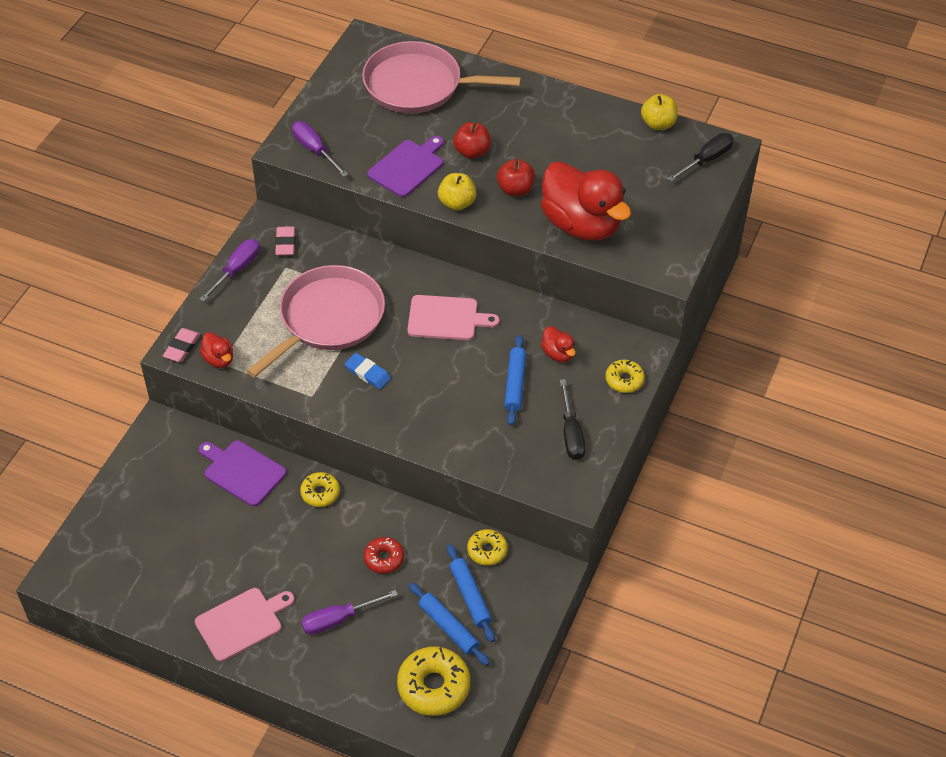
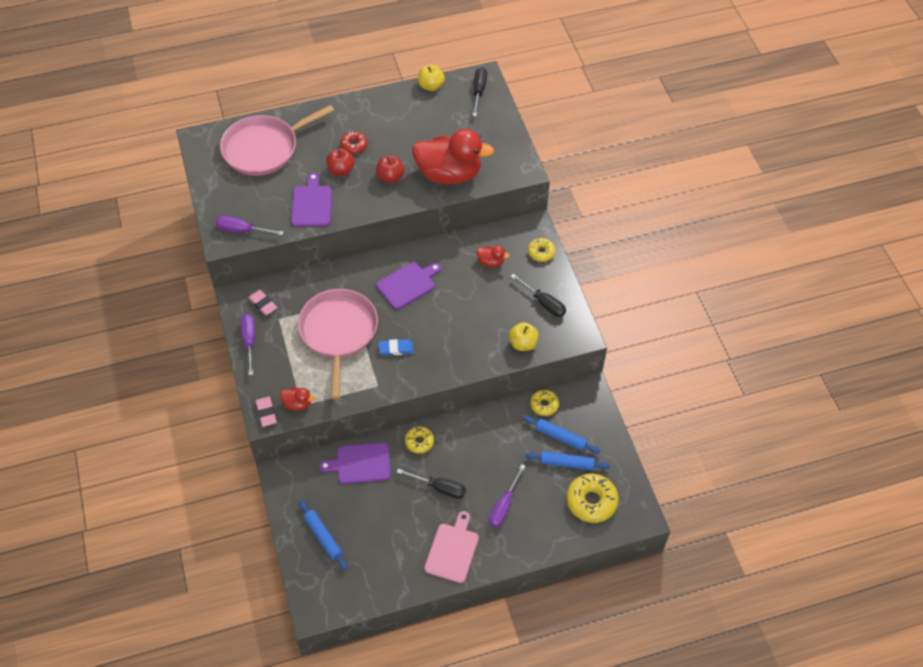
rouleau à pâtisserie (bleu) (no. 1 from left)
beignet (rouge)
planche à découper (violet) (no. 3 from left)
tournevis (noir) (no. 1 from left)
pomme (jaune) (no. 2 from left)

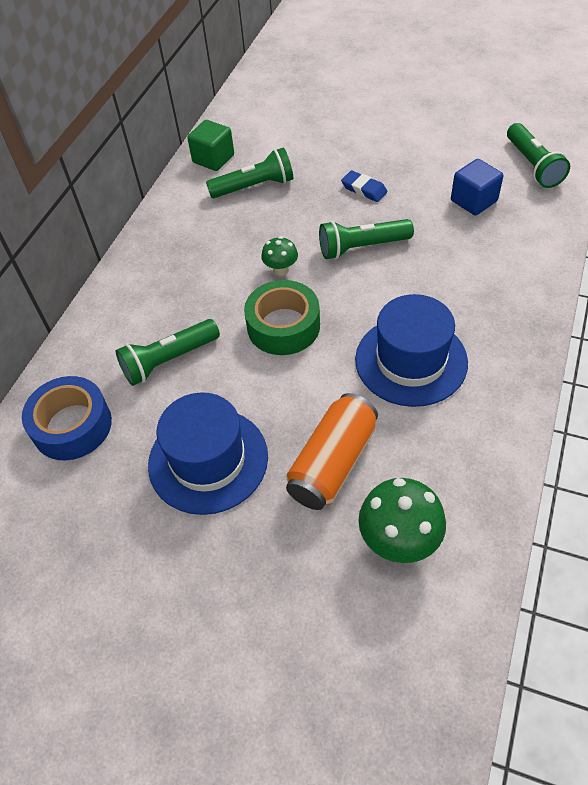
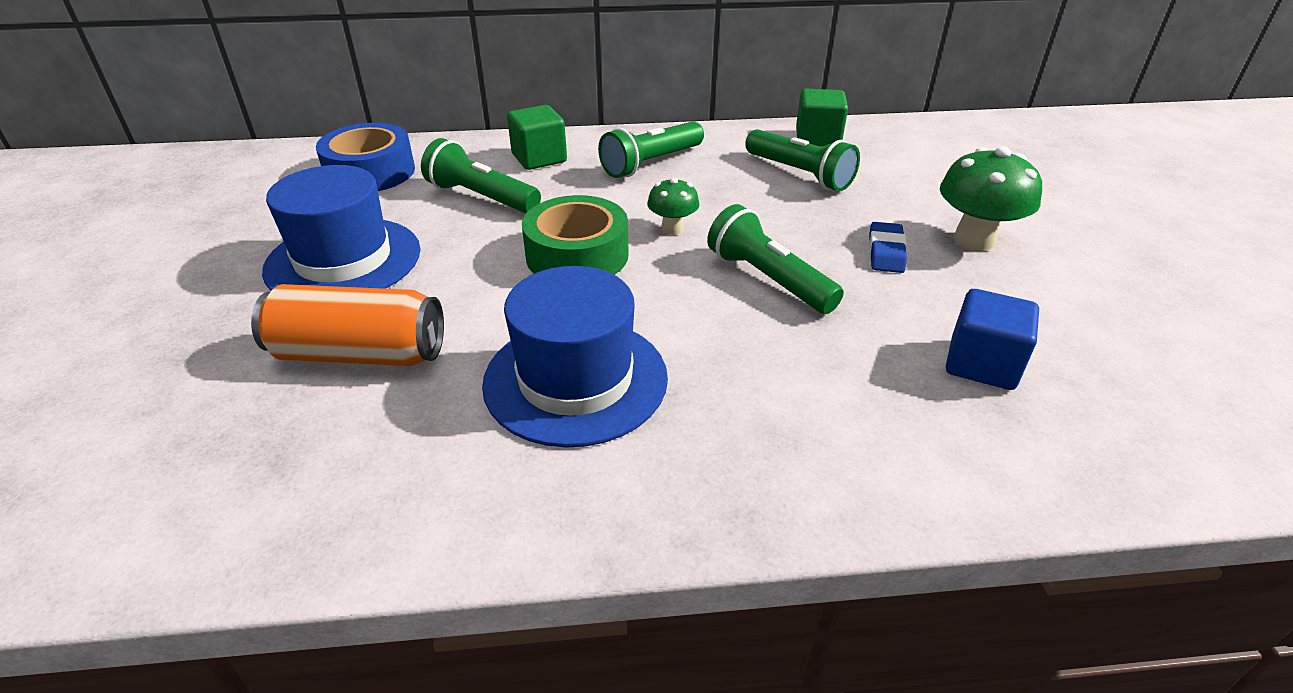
cube (vert) (no. 1 from left)
lampe de poche (vert) (no. 2 from left)
champignon (vert) (no. 2 from left)

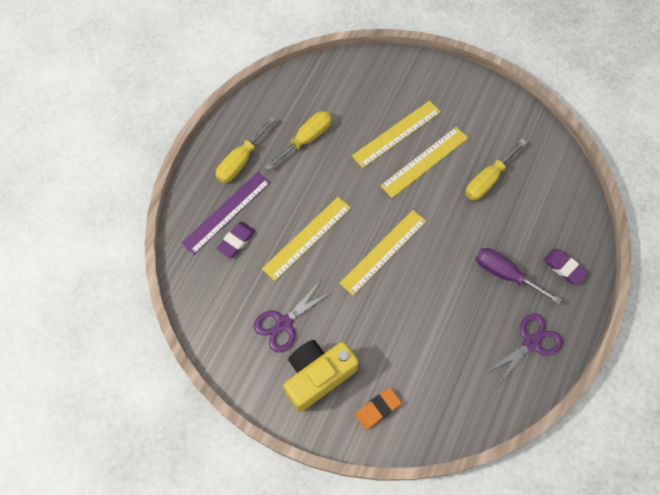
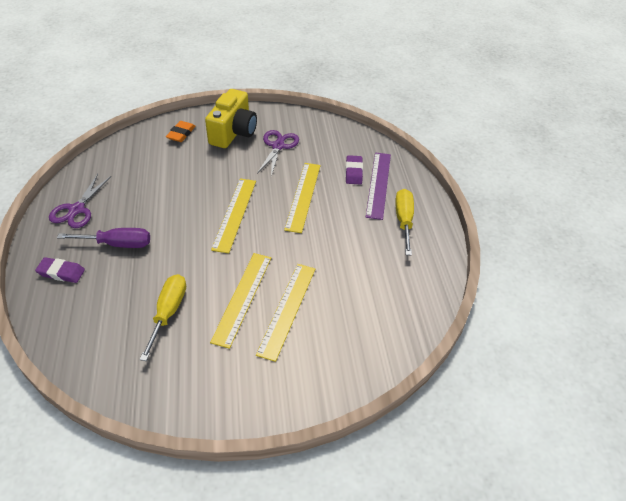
tournevis (jaune) (no. 2 from left in the first image)

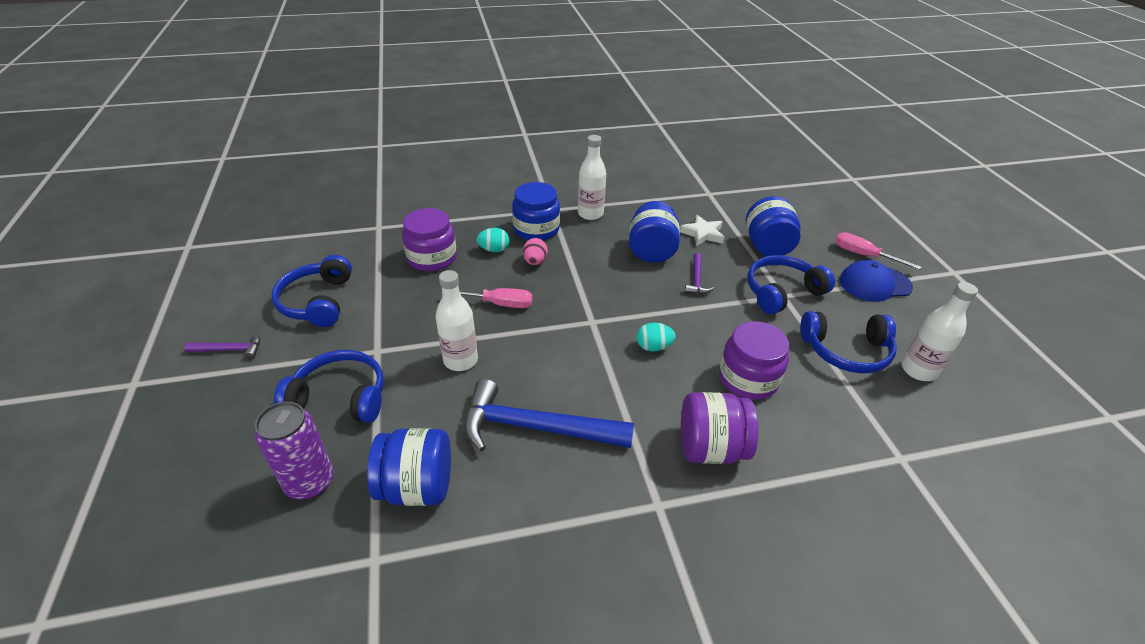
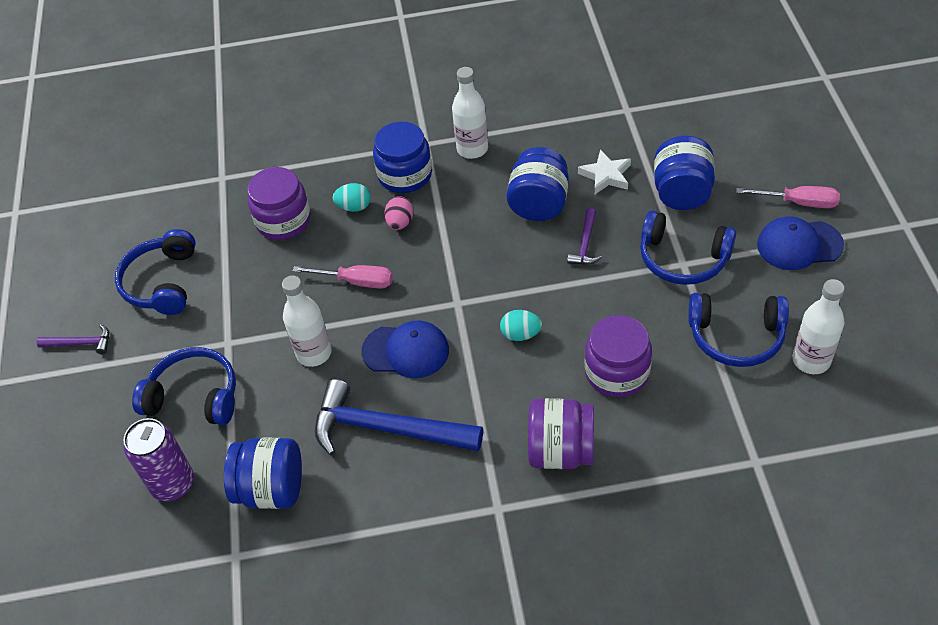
casquette (bleu) (no. 1 from left)
casque audio (bleu) (no. 3 from left)
tournevis (rose) (no. 2 from left)

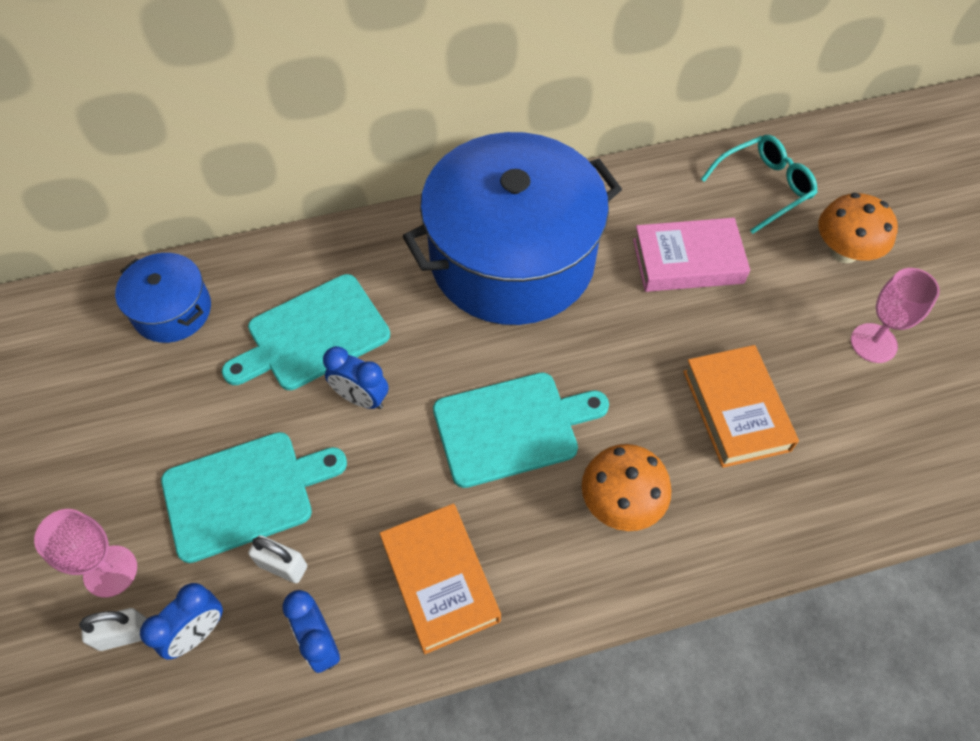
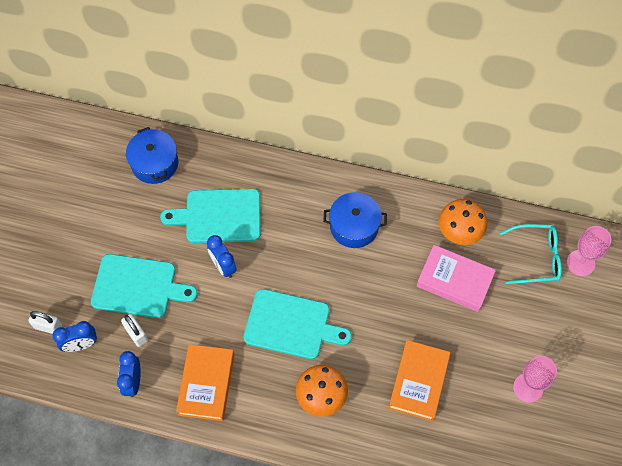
marmite (bleu) (no. 2 from left)
champignon (orange) (no. 2 from left)
verre à pied (rose) (no. 2 from left)

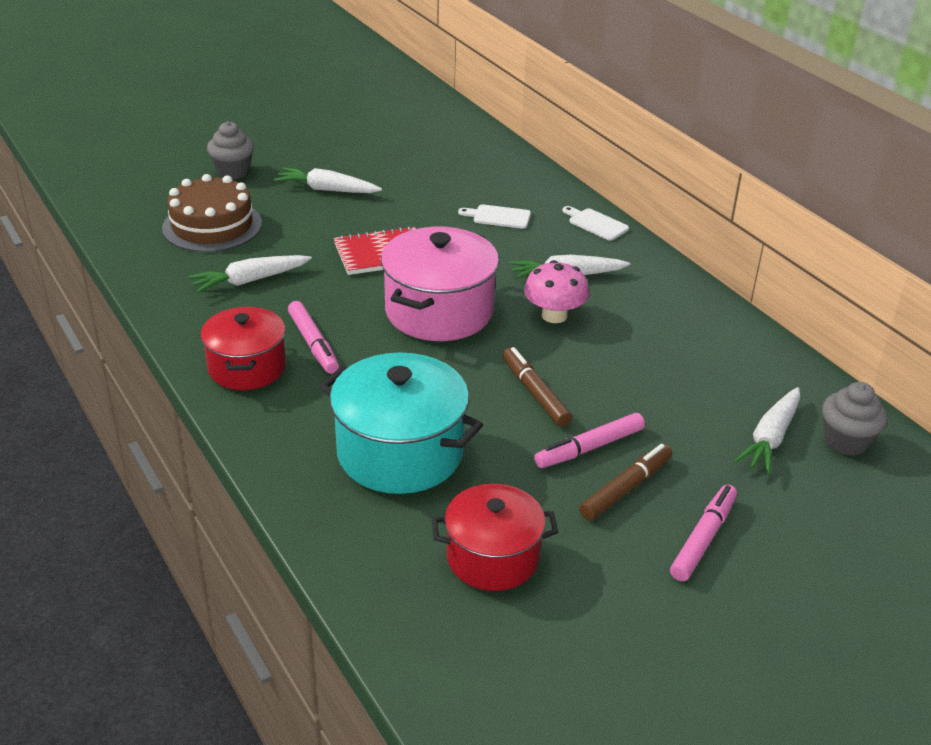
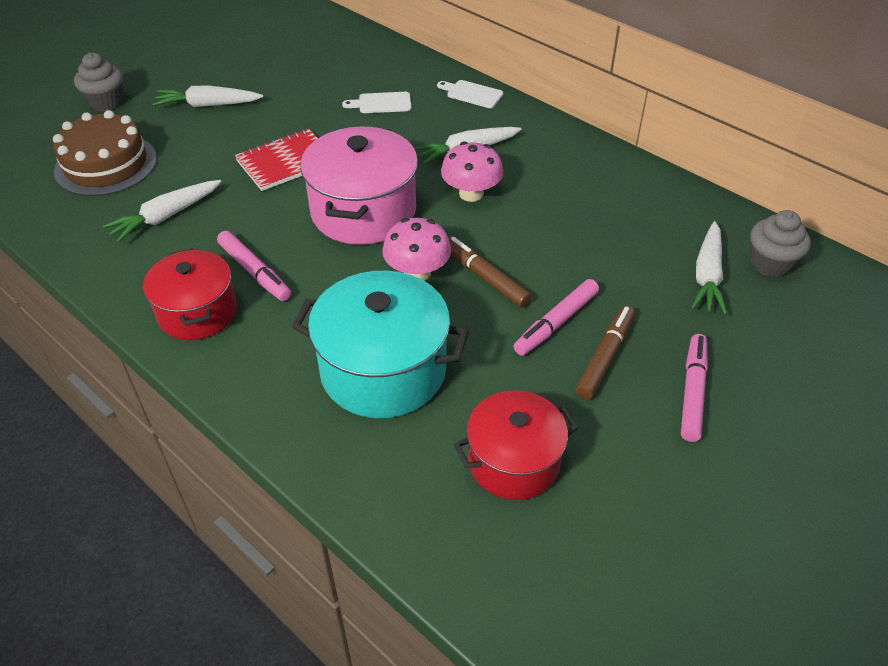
champignon (rose) (no. 1 from left)

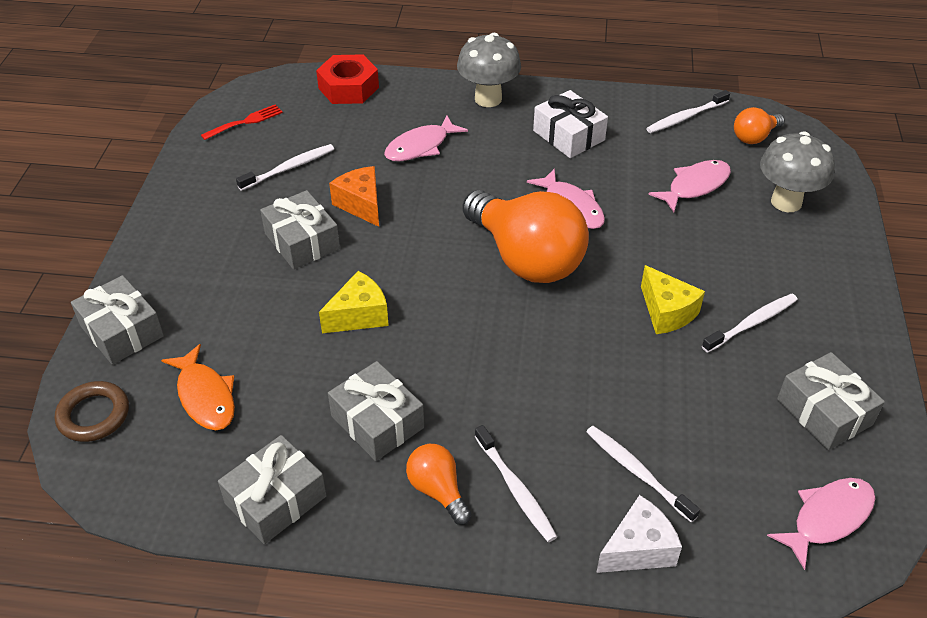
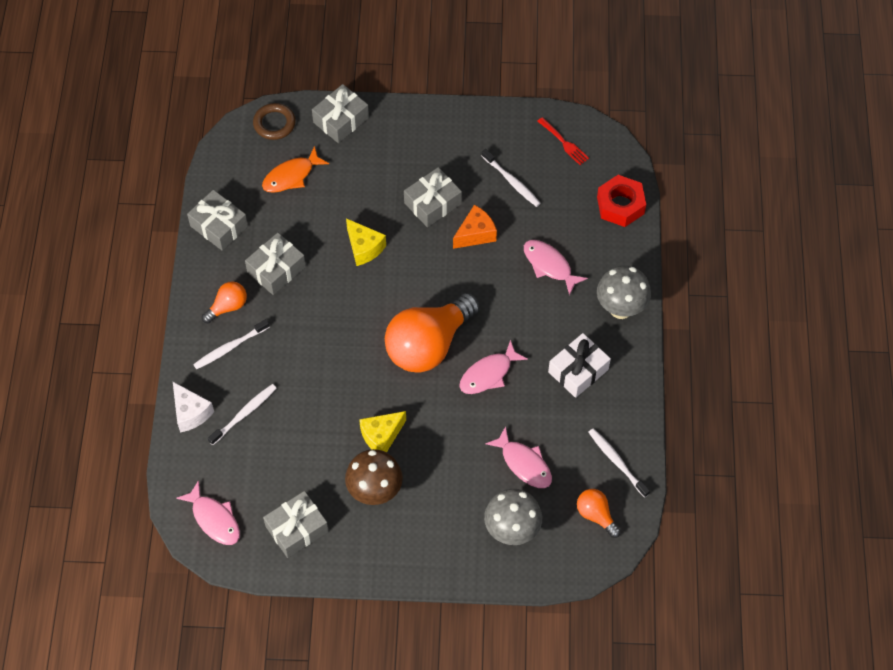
champignon (marron)

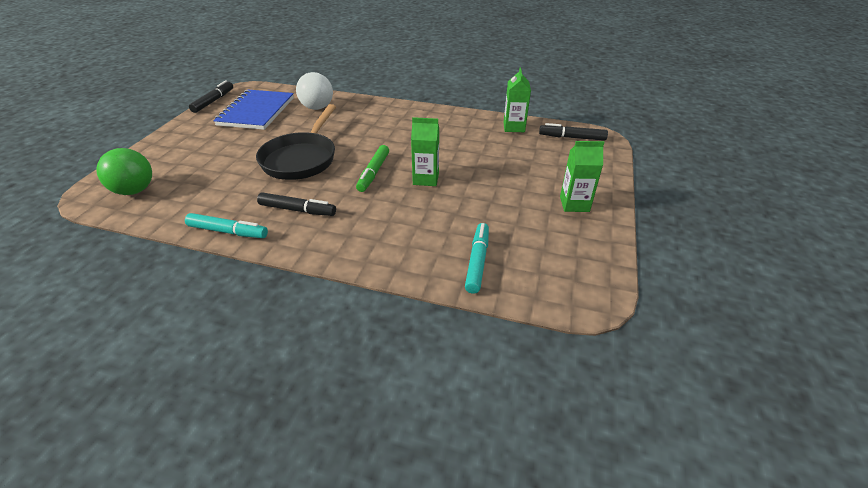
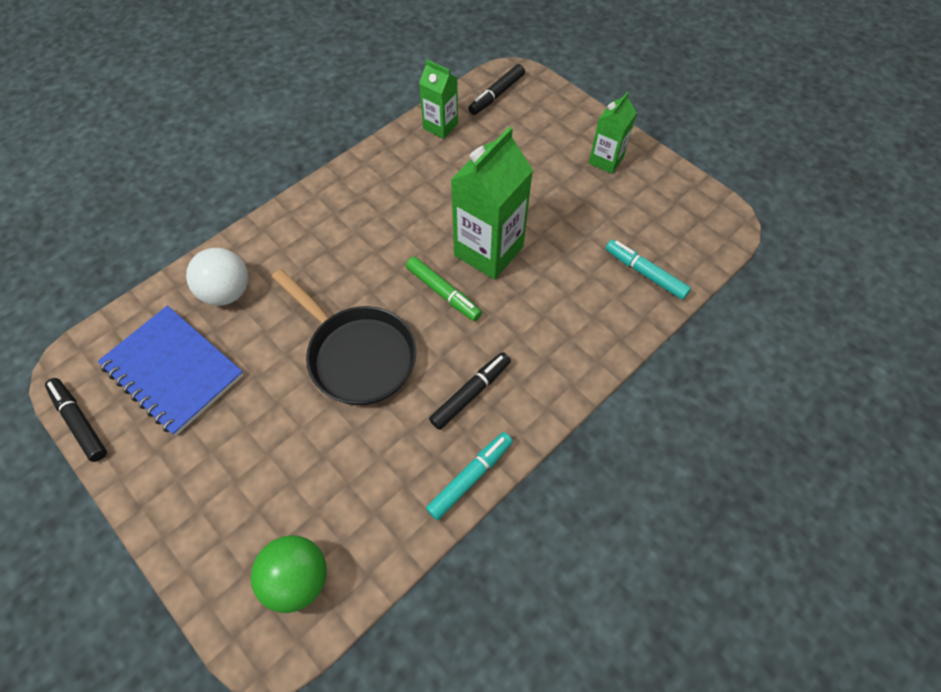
brique de lait (vert) (no. 2 from left)

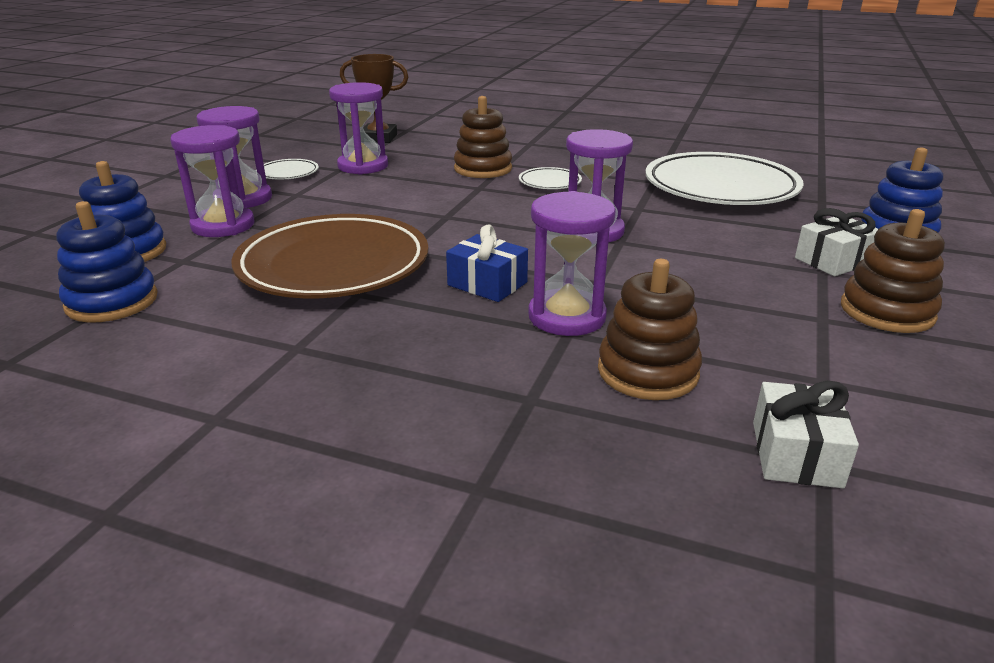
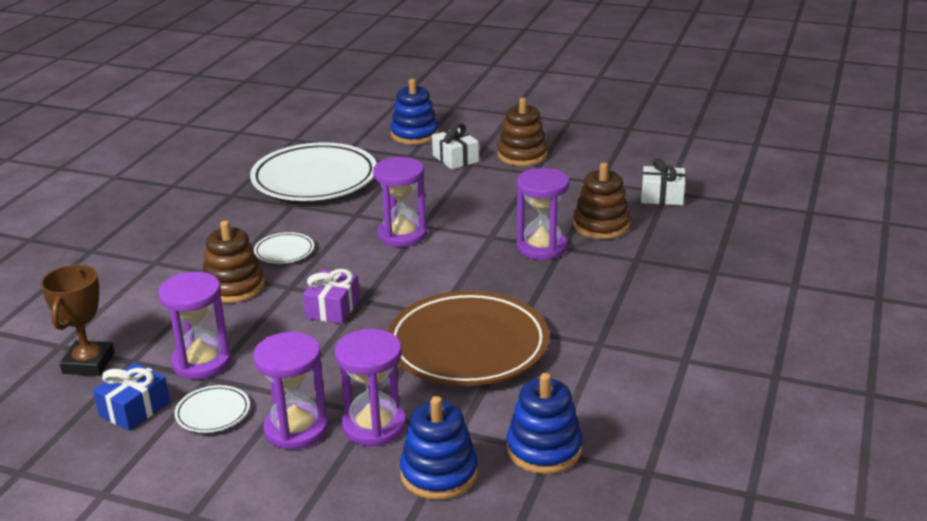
cadeau (bleu)
cadeau (violet)

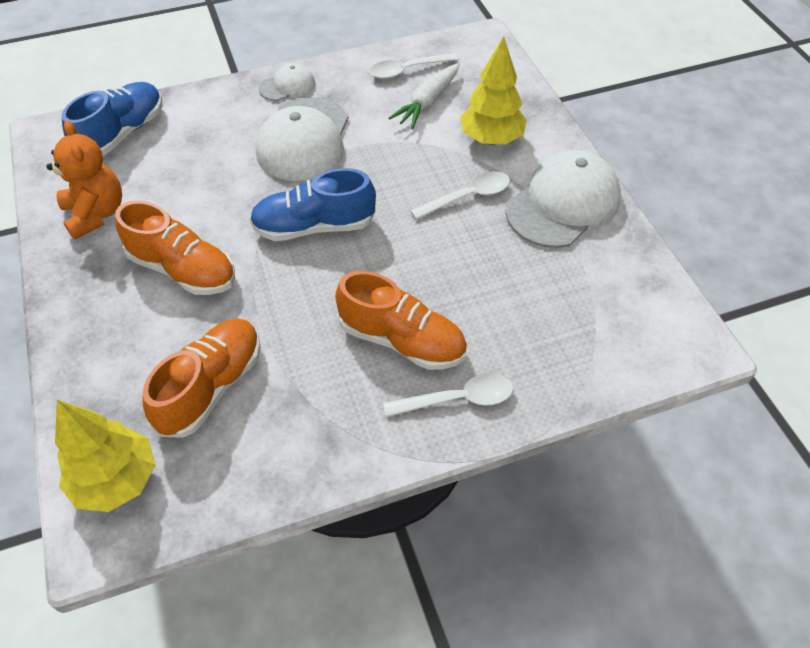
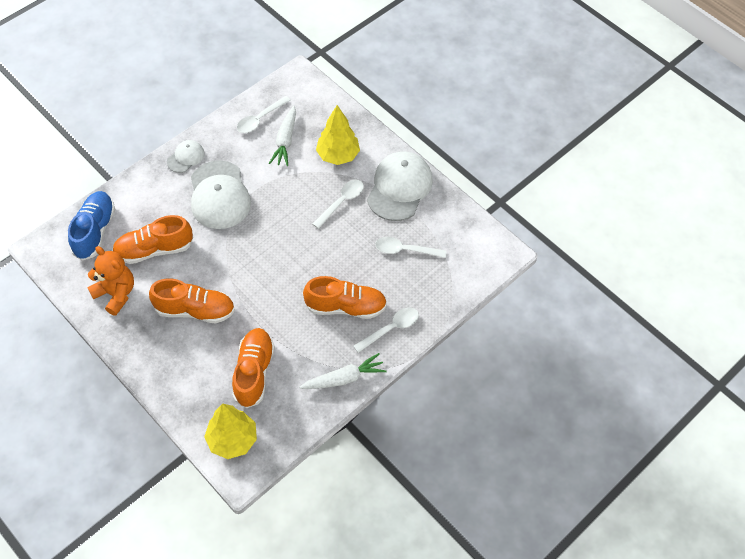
chaussure (orange) (no. 1 from left)
carotte (blanc) (no. 2 from left)
cuillère (blanc) (no. 4 from left)
chaussure (bleu) (no. 2 from left in the first image)

